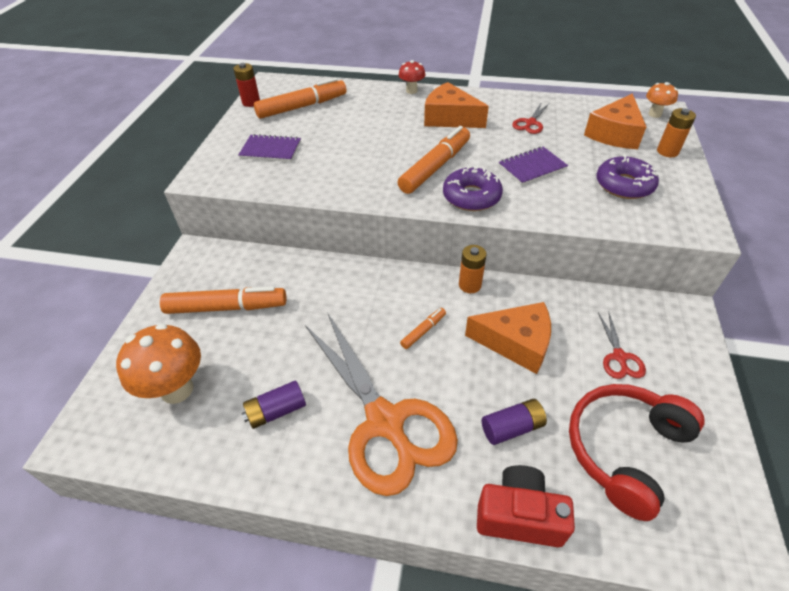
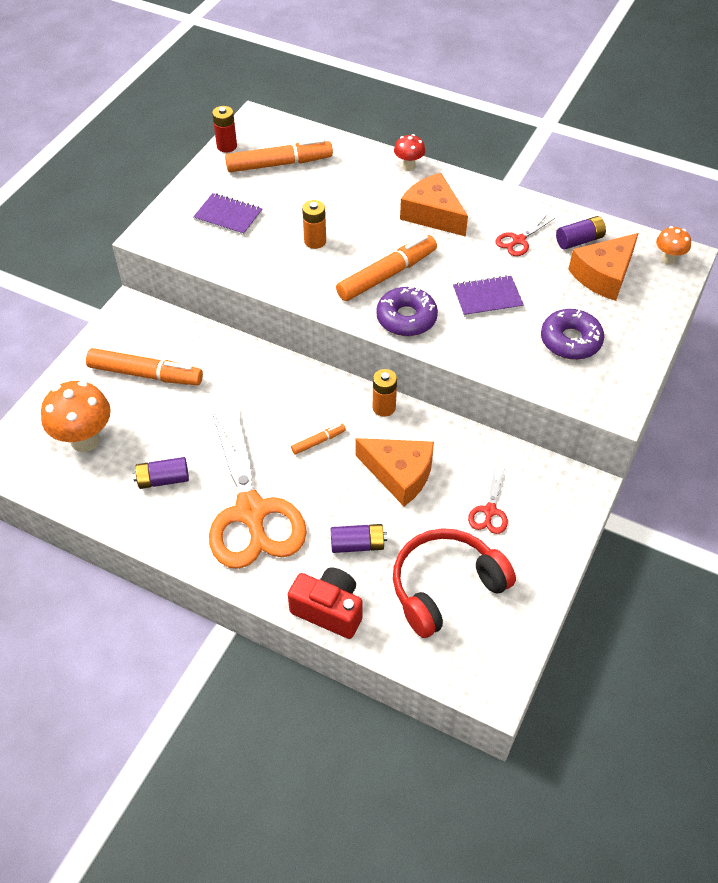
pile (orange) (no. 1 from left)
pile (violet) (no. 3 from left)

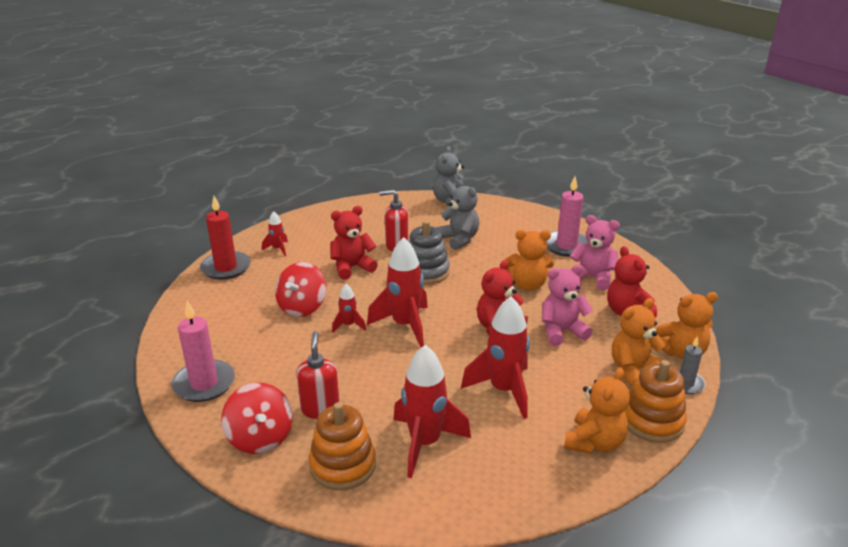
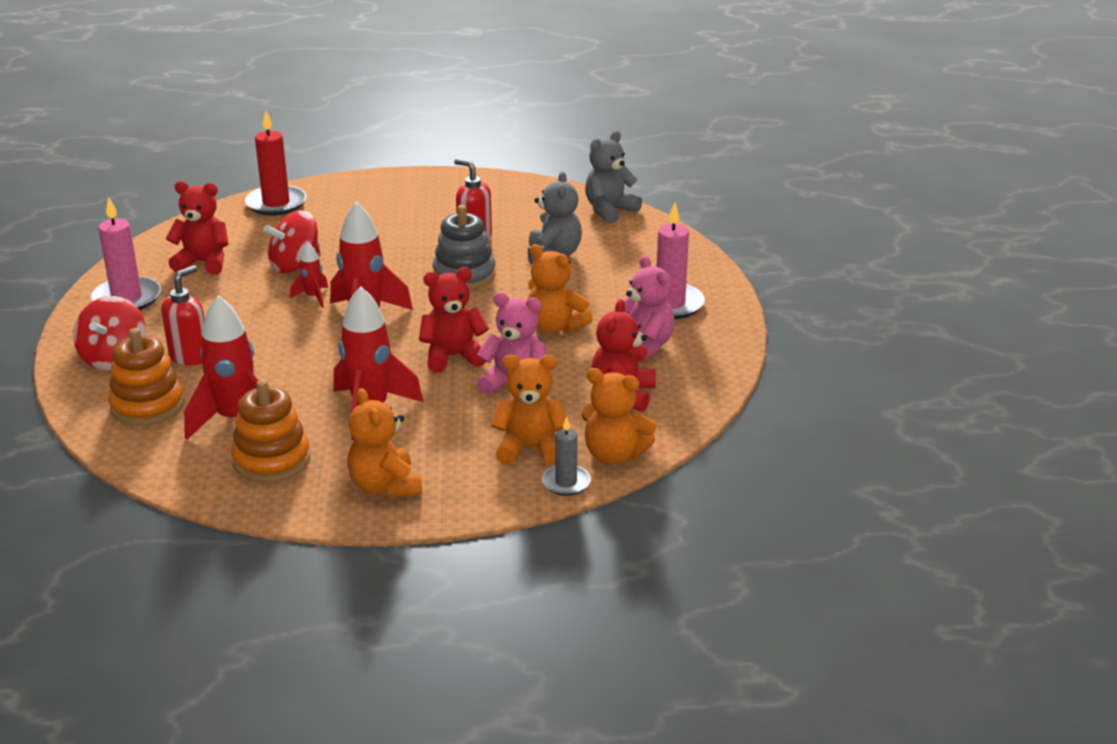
ours en peluche (rouge) (no. 1 from left)
jouet à empiler (orange) (no. 2 from left)
ours en peluche (orange) (no. 1 from left)
fusée (rouge) (no. 1 from left in the first image)

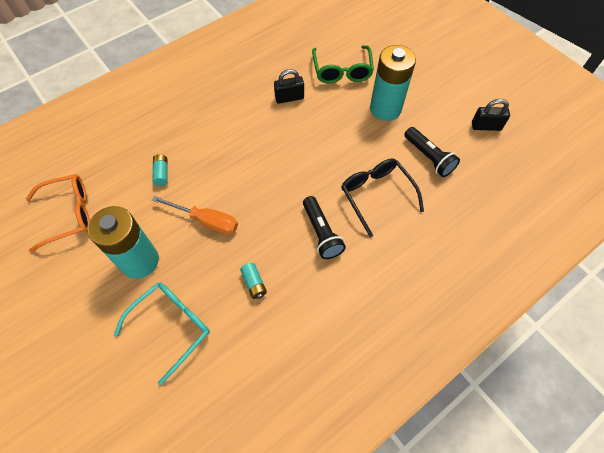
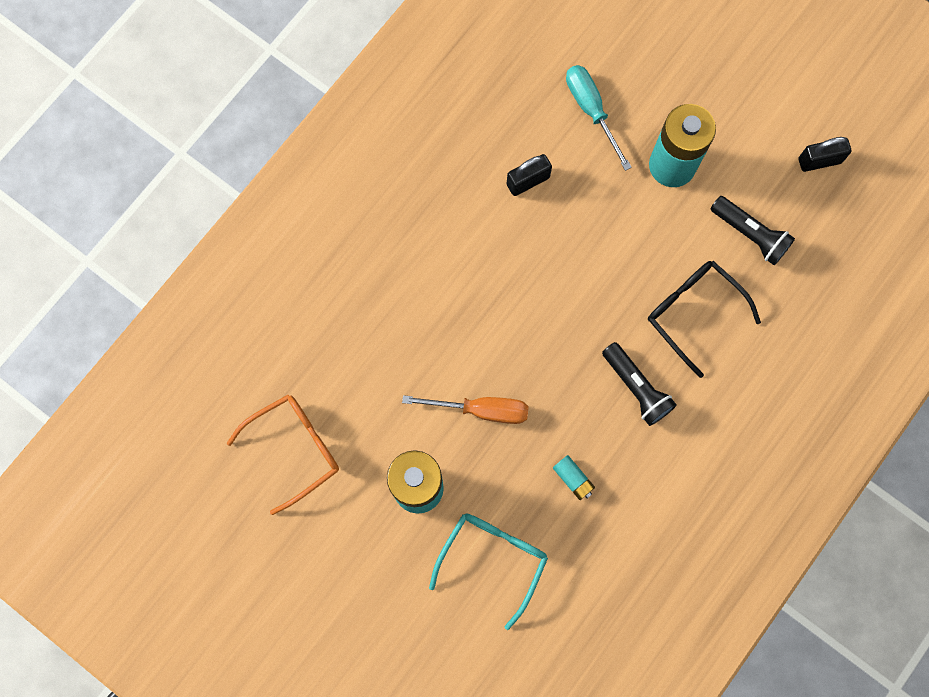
tournevis (turquoise)
pile (turquoise) (no. 2 from left in the first image)

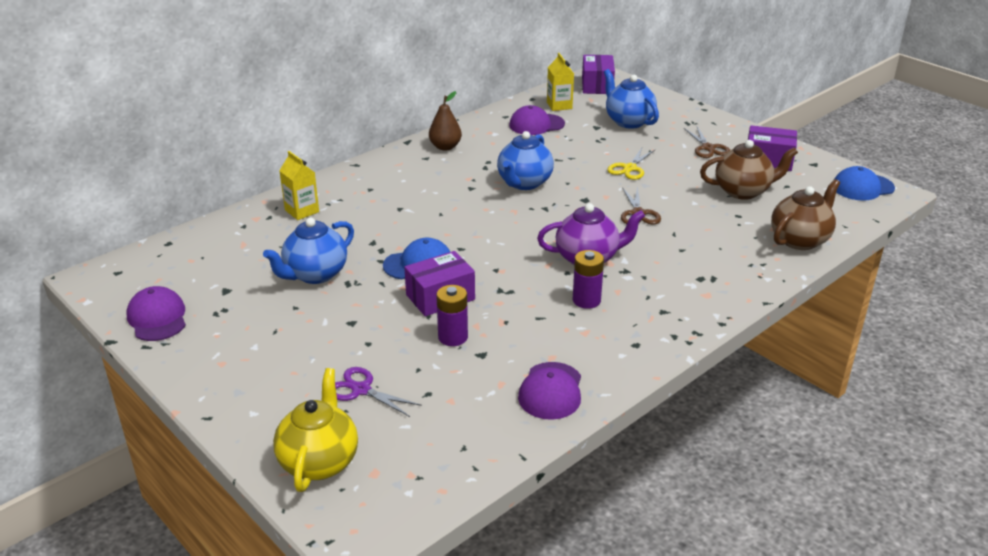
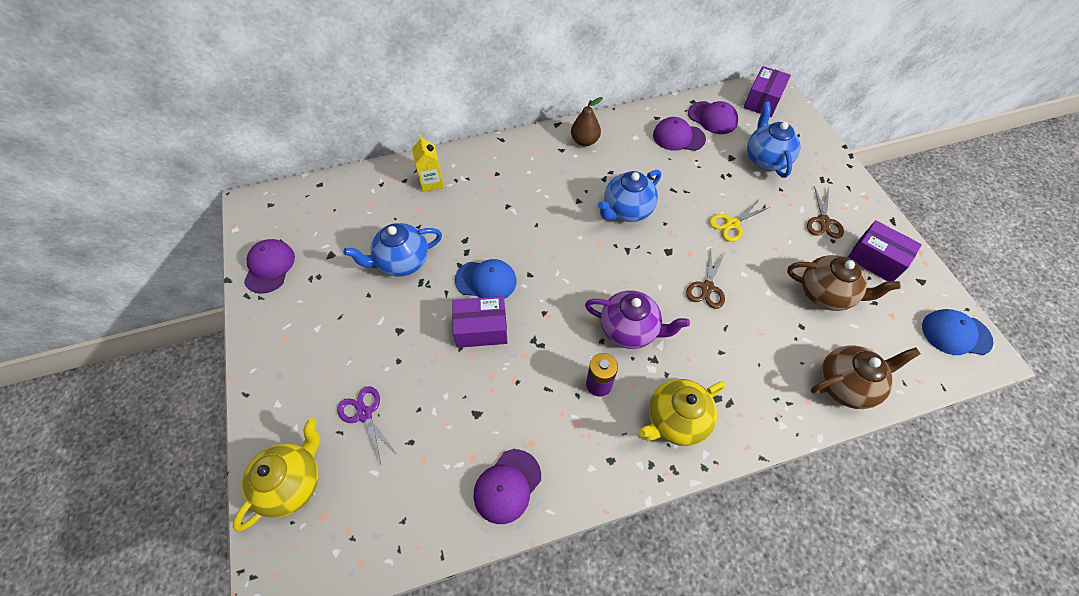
théière (jaune) (no. 2 from left)
casquette (violet) (no. 4 from left)
pile (violet) (no. 1 from left in the first image)

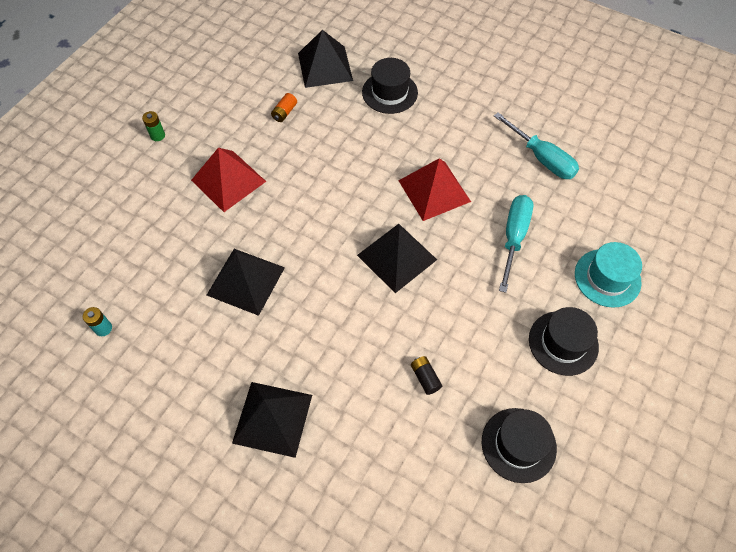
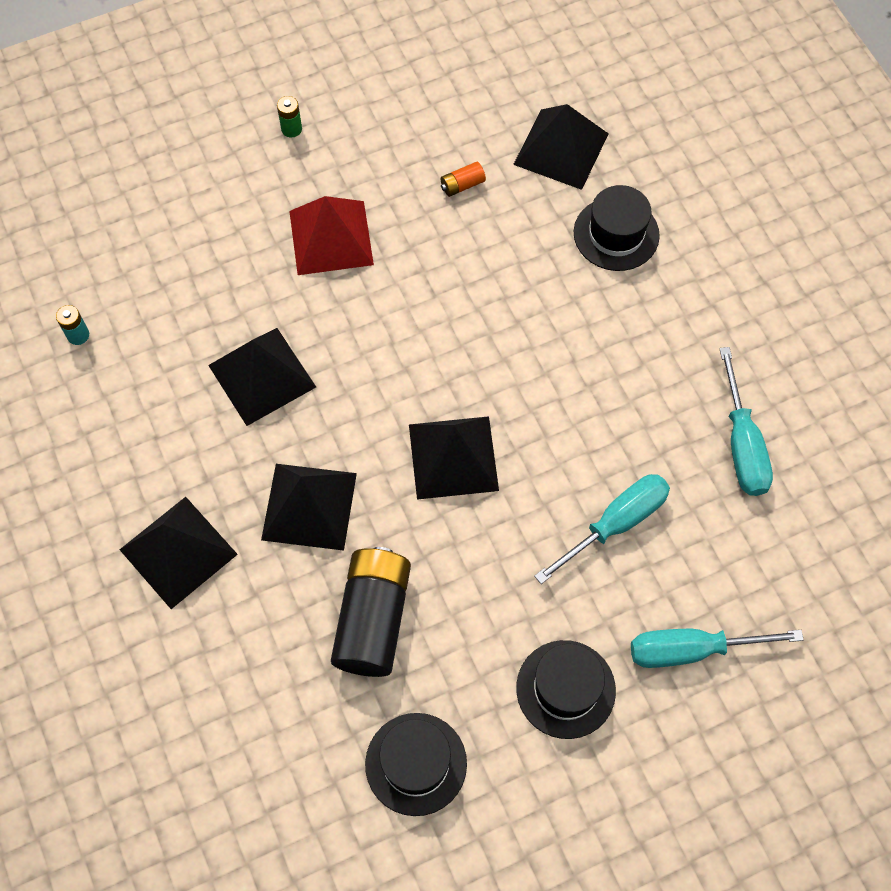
pyramide (noir) (no. 3 from left)
pile (noir)
tournevis (turquoise) (no. 2 from left)
pyramide (rouge) (no. 2 from left in the first image)

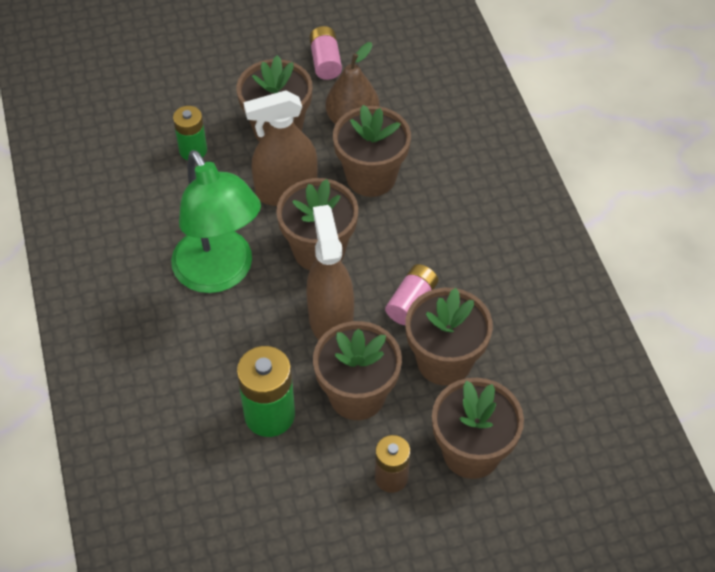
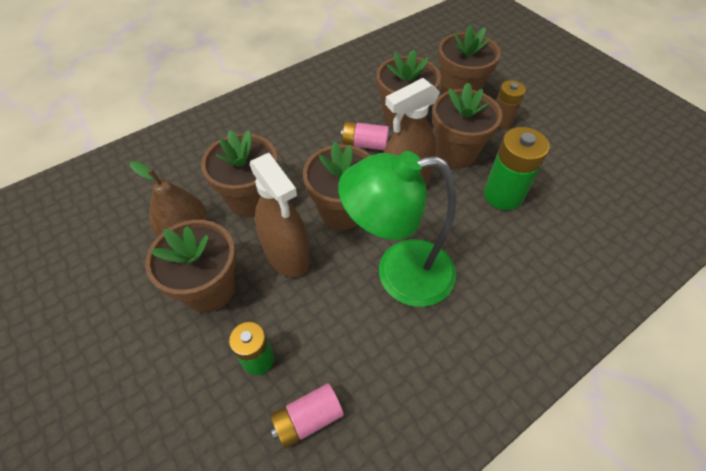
pile (rose) (no. 1 from left)
lampe (vert)

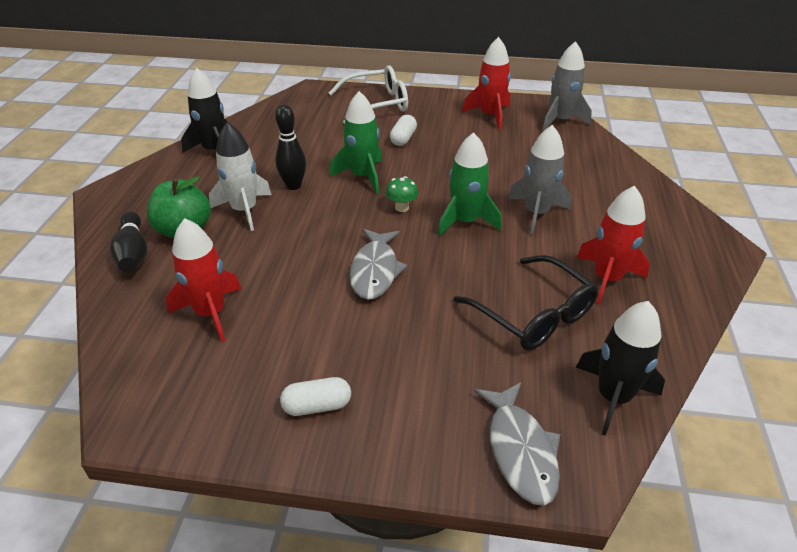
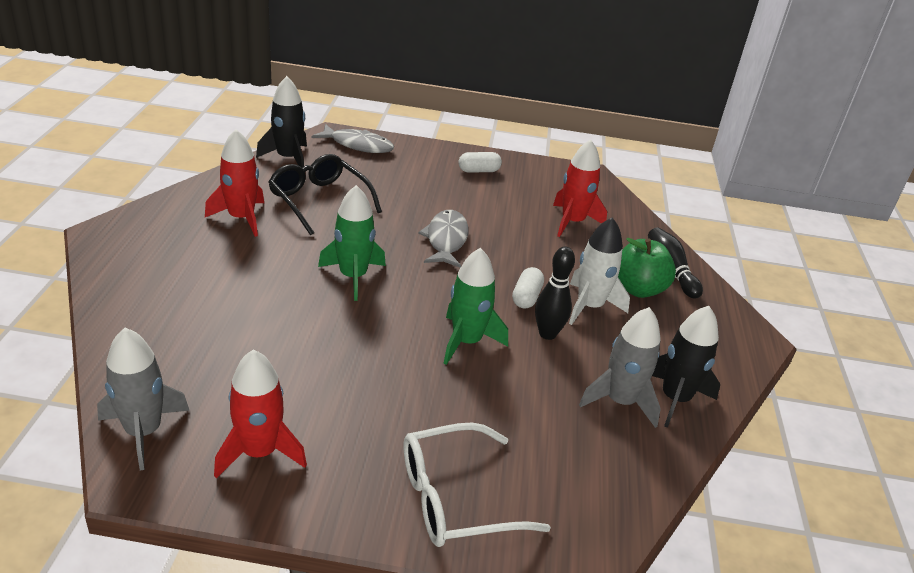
poisson (gris) (no. 1 from left)
gélule (blanc) (no. 2 from left)
fusée (gris) (no. 2 from left)
champignon (vert)

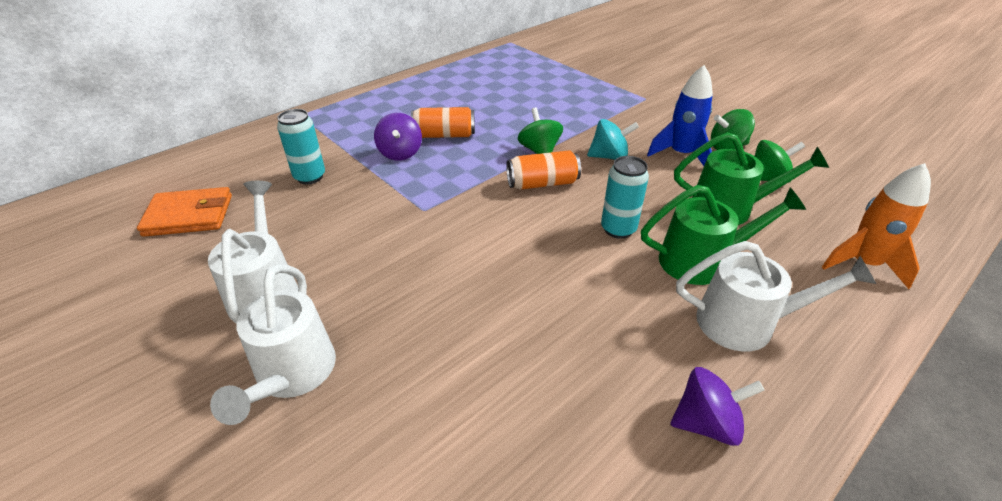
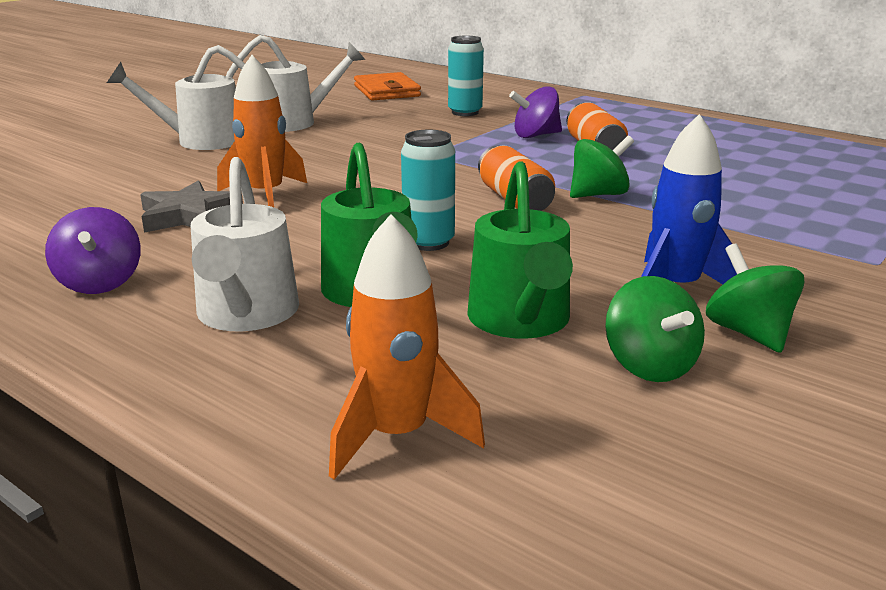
étoile (gris)
fusée (orange) (no. 1 from left)
toupie (turquoise)

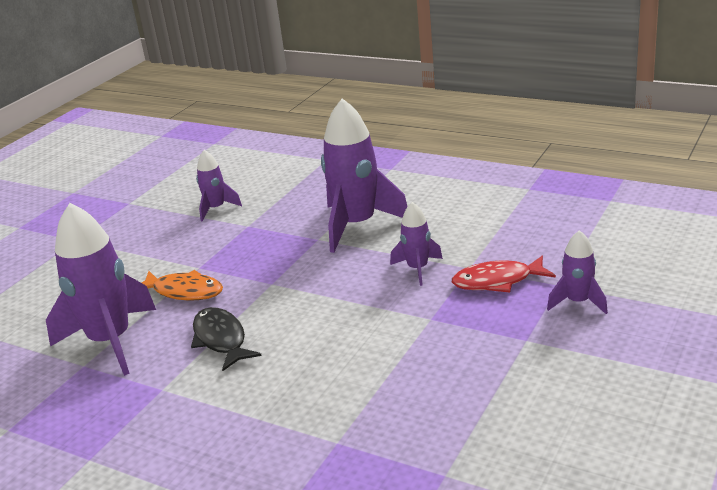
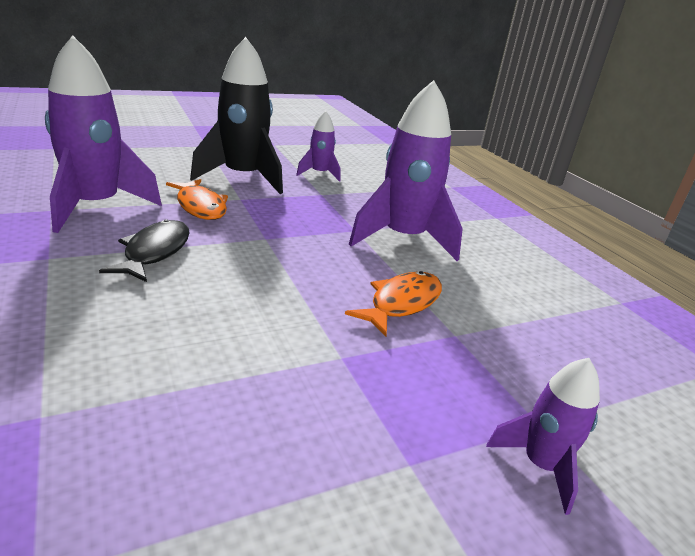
fusée (noir)
poisson (orange) (no. 2 from left)
poisson (rouge)

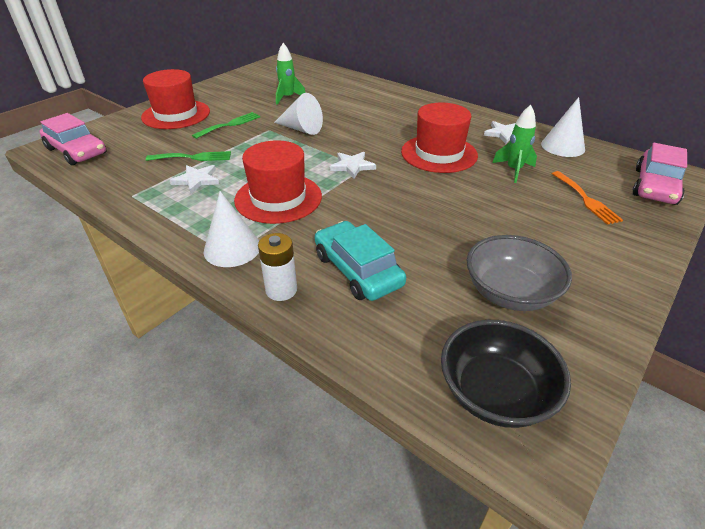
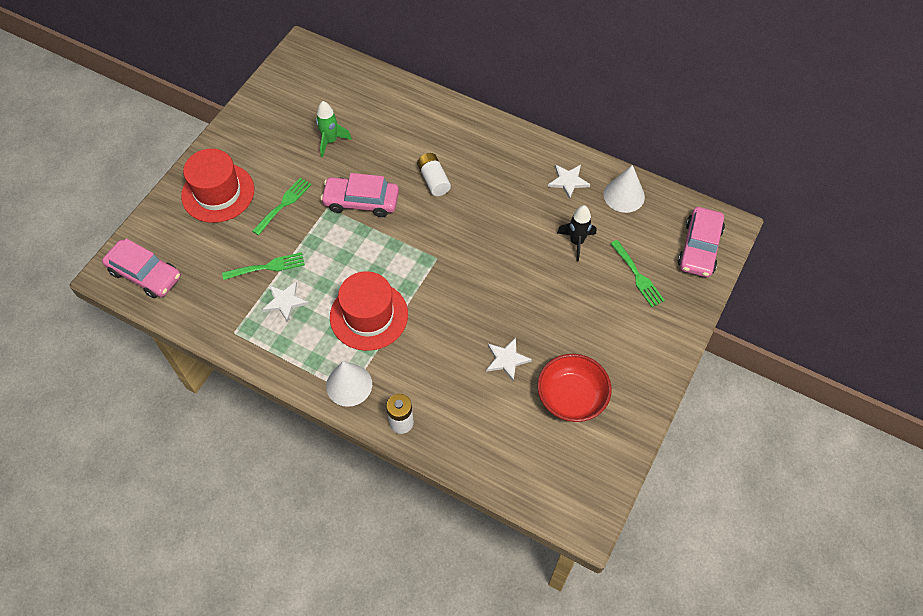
voiture (rose) (no. 2 from left)
pile (blanc) (no. 2 from left)
étoile (blanc) (no. 2 from left)
bol (rouge)
fusée (noir)
fourchette (vert) (no. 3 from left)
voiture (turquoise)
chapeau (rouge) (no. 3 from left in the first image)
bol (noir)

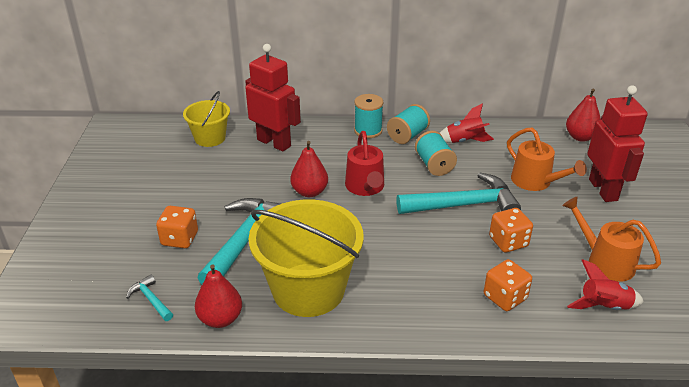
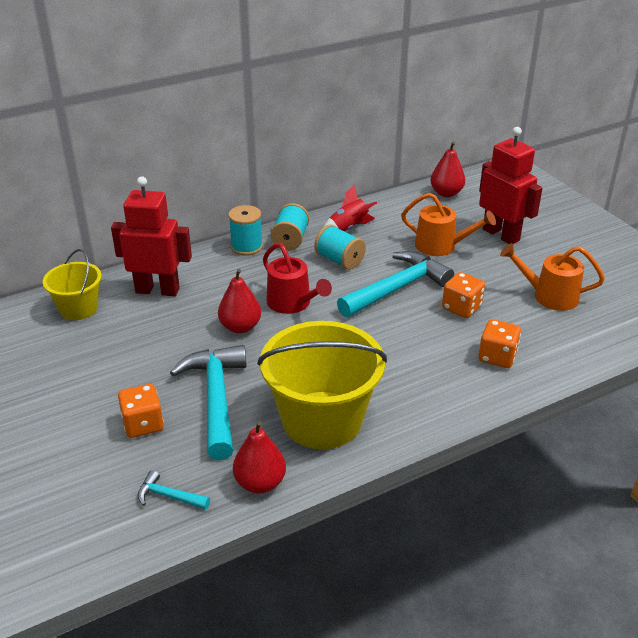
fusée (rouge) (no. 2 from left in the first image)

